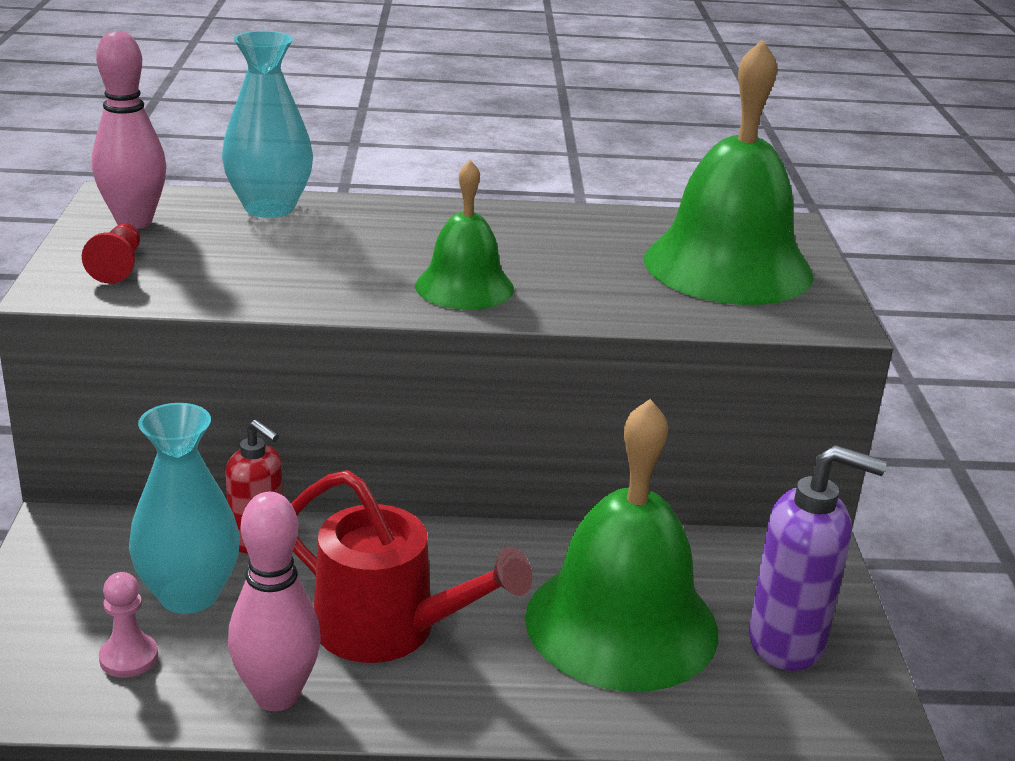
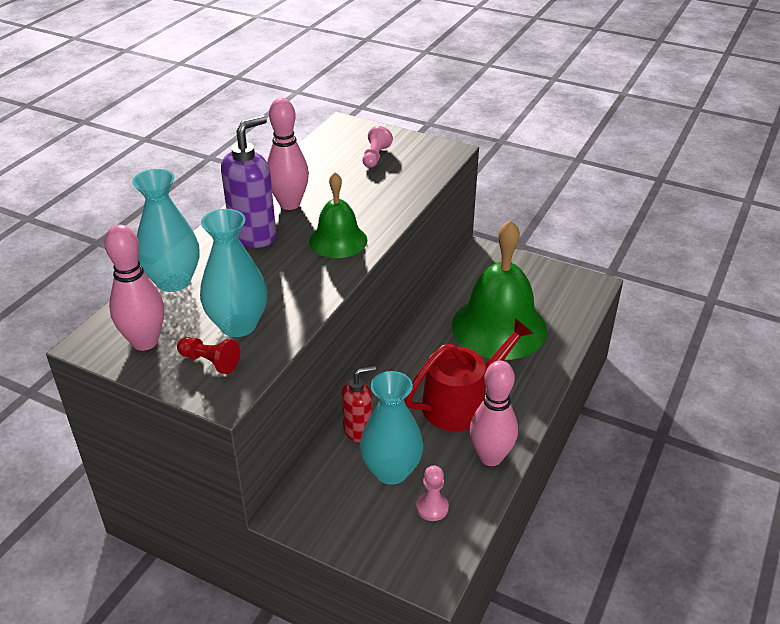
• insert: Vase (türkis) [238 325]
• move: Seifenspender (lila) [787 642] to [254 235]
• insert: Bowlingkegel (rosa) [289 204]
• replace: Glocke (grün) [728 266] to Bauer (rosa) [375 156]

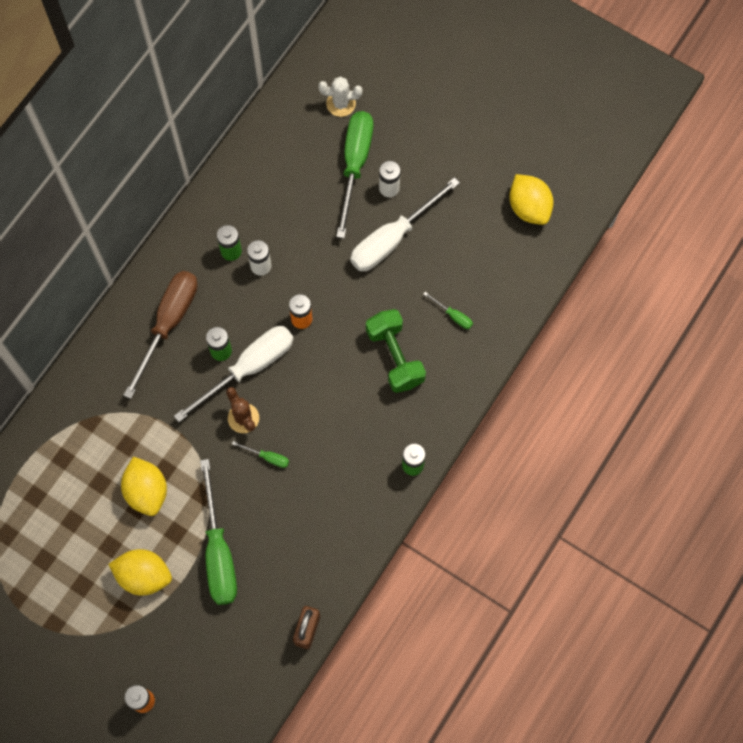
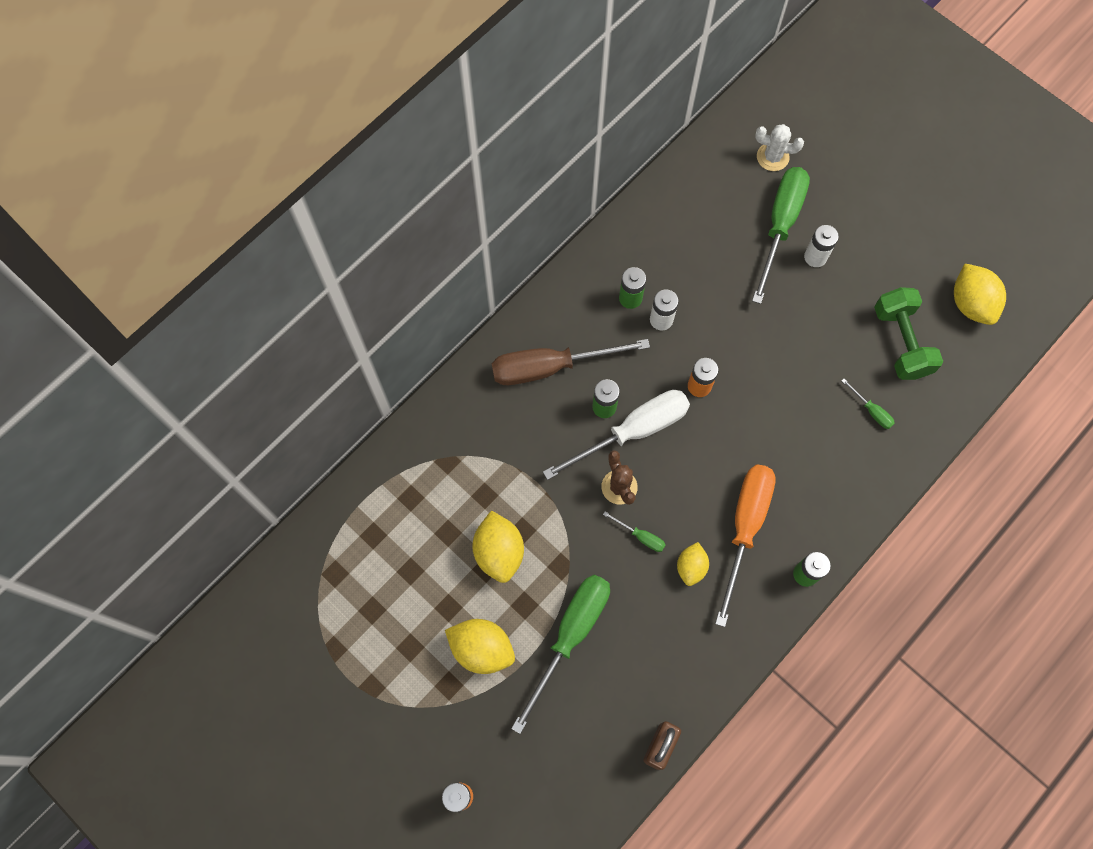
• rotate: Schraubenzieher (braun) [169 324] = [550 367] 135 degrees counterclockwise
• rotate: Schraubenzieher (grün) [218 552] = [570 636] 150 degrees counterclockwise
• insert: Zitrone (gelb) [691 567]
• insert: Schraubenzieher (orange) [745 528]
• move: Hantel (grün) [395 357] to [901 342]
• delete: Schraubenzieher (weiß) [392 238]

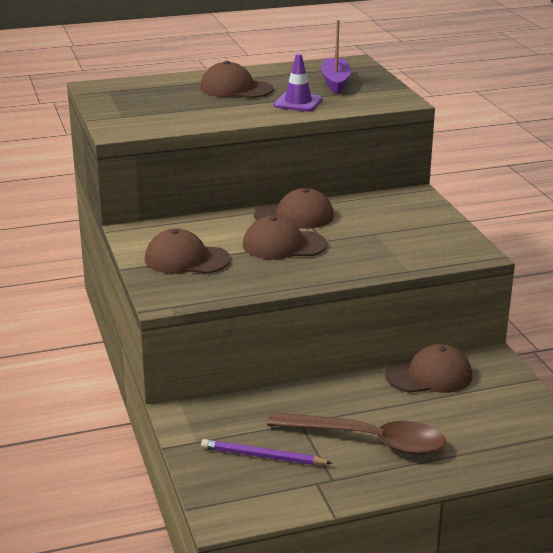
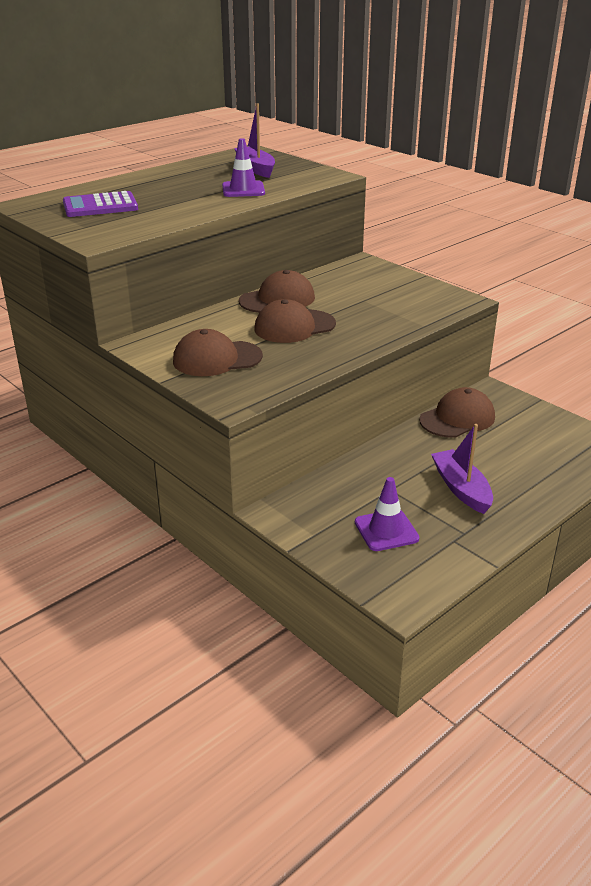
• insert: Taschenrechner (lila) [100 206]
• replace: Bleistift (lila) [263 456] to Leitkegel (lila) [386 530]
• replace: Löffel (braun) [368 440] to Boot (lila) [461 488]
• delete: Kappe (braun) [235 89]

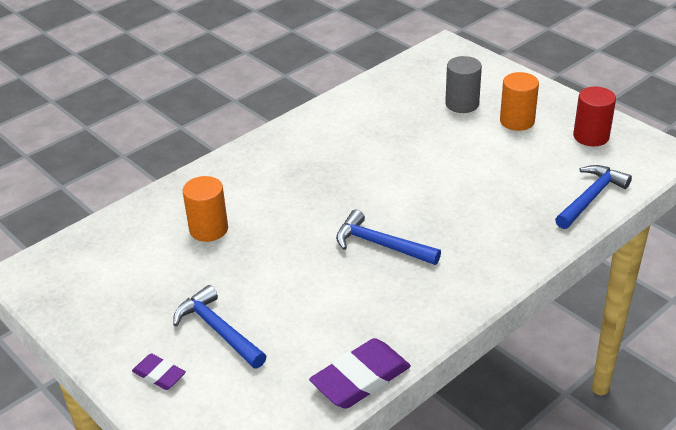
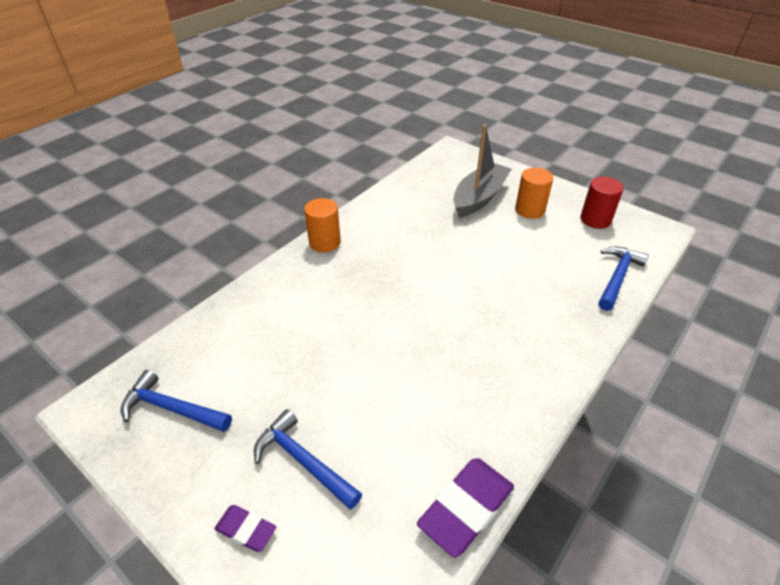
• move: Hammer (blau) [381 245] to [172 409]
• move: Vollzylinder (orange) [208 229] to [325 242]
• replace: Vollzylinder (grau) [462 104] to Boot (grau) [479 197]

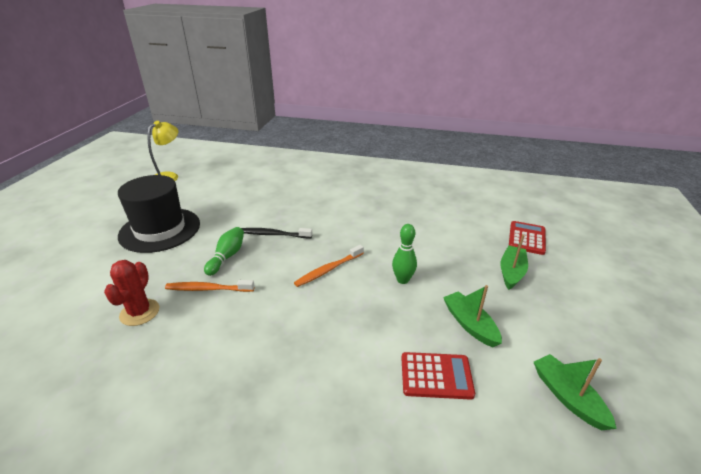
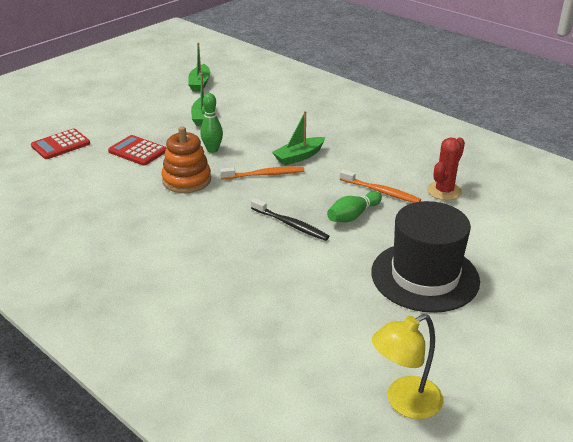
• move: Taschenrechner (rot) [436 376] to [138 151]
• insert: Stapelspielzeug (orange) [186 180]
• move: Boot (grün) [511 272] to [299 157]

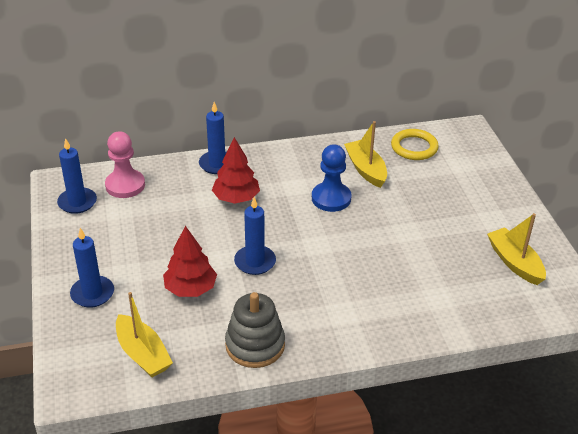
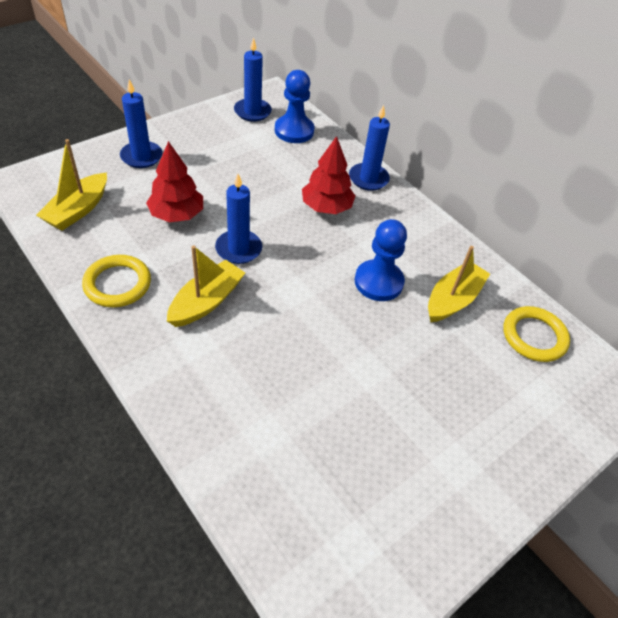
• replace: Stapelspielzeug (grau) [255 345] to Ring (gelb) [117 284]
• move: Boot (gelb) [514 262] to [206 301]
• recolor: Bauer (rosa) [125 185] to Bauer (blau) [294 131]

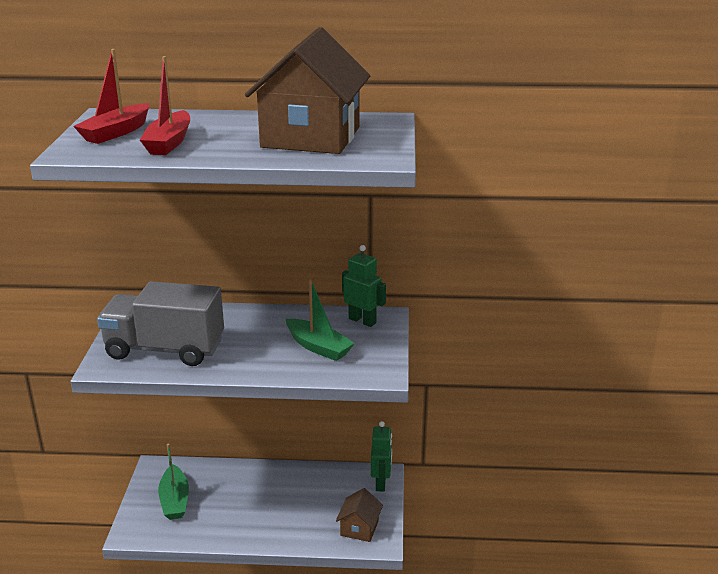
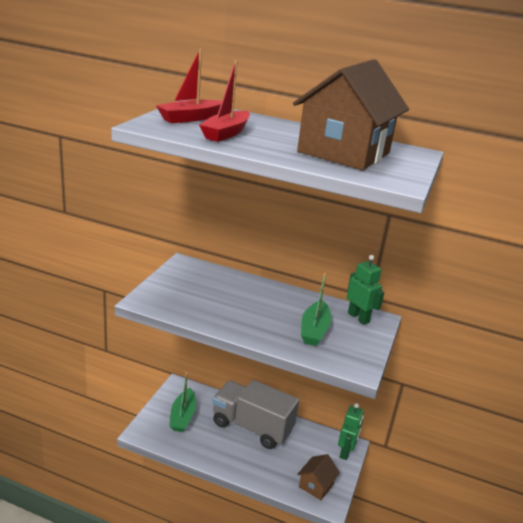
• move: Lastwagen (grau) [165 349] to [252 427]
• rotate: Boot (grün) [318 347] = [314 330] 45 degrees clockwise

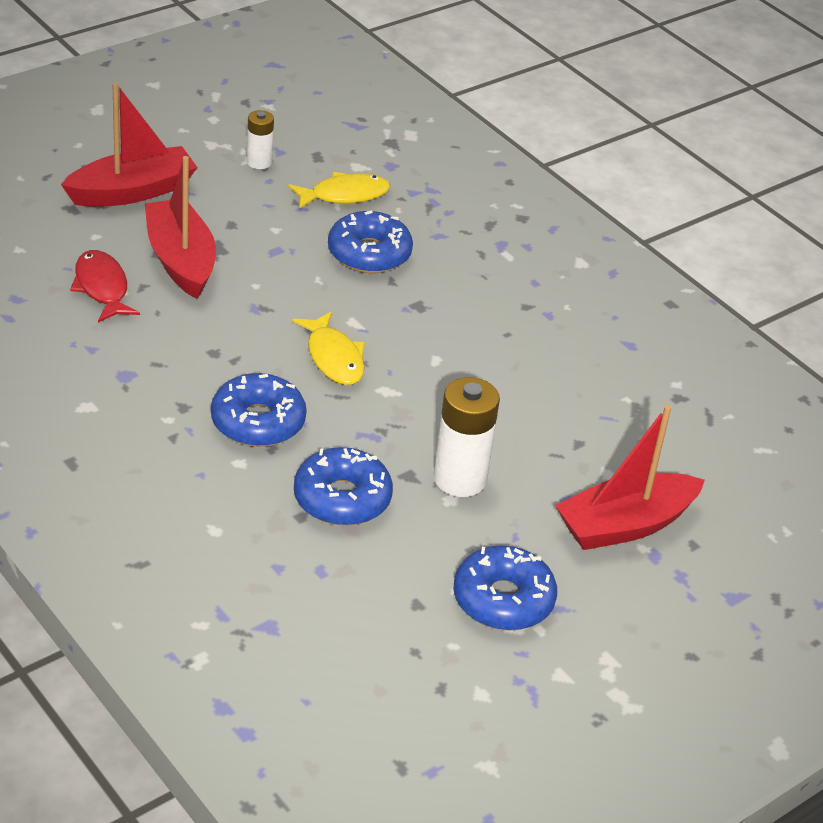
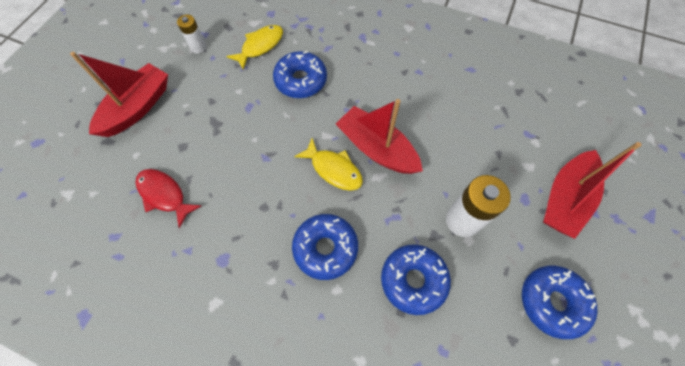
• move: Boot (rot) [180 260] to [377 149]

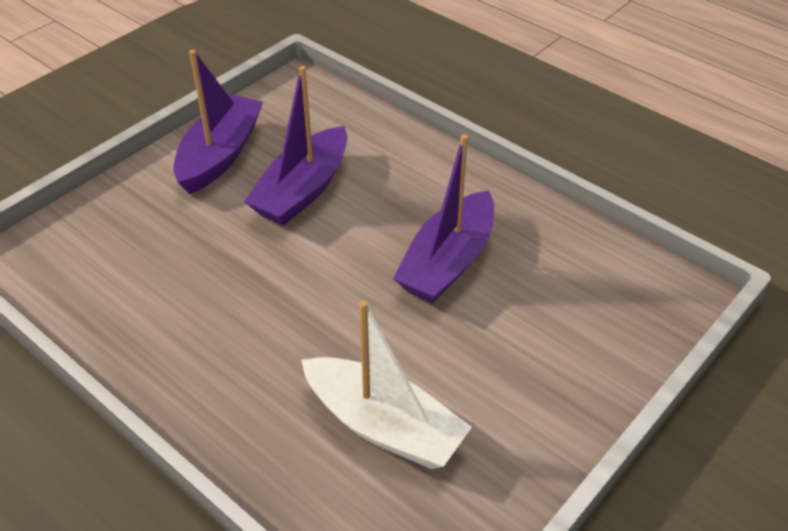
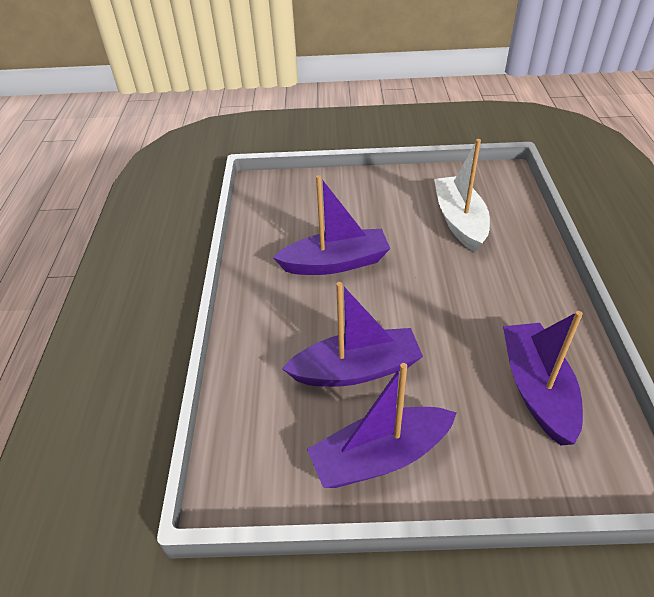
• insert: Boot (lila) [537 389]

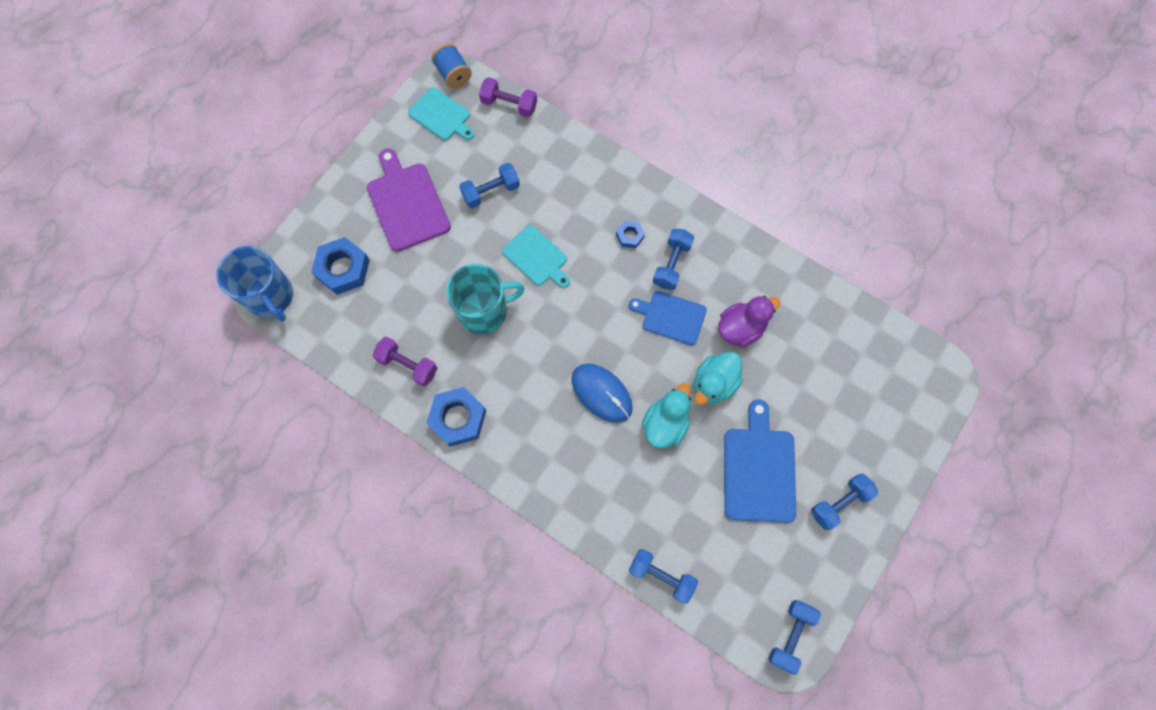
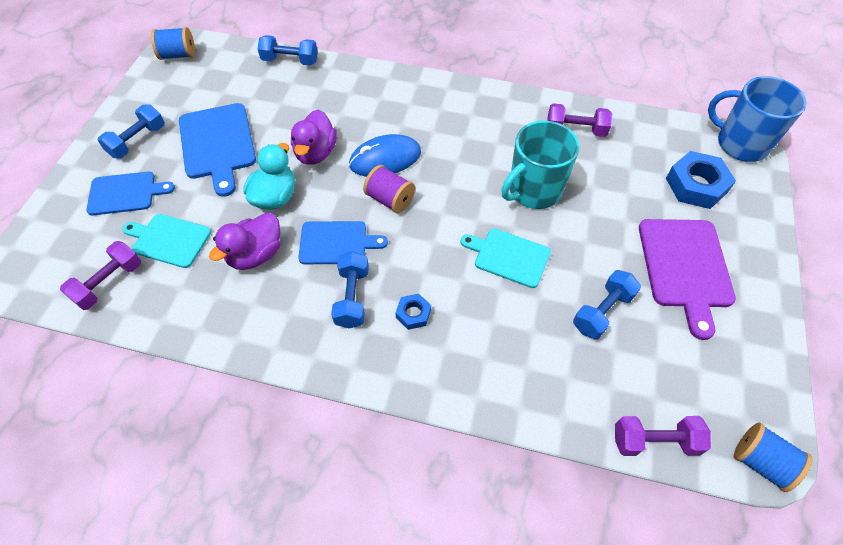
• insert: Hantel (lila) [109 283]
• insert: Schneidebrett (blau) [125 193]
• move: Schneidebrett (türkis) [441 115] to [169 240]
• replace: Hantel (blau) [790 635] to Garnrolle (blau) [178 55]
• recolor: Ente (türkis) [665 424] to Ente (lila) [315 153]
• rotate: Computermaus (blau) [601 393] = [385 159] 45 degrees counterclockwise
• insert: Garnrolle (lila) [390 199]
• rotate: Schneidebrett (lila) [407 203] = [685 267] 45 degrees clockwise
• delete: Sechskantmutter (blau) [458 418]

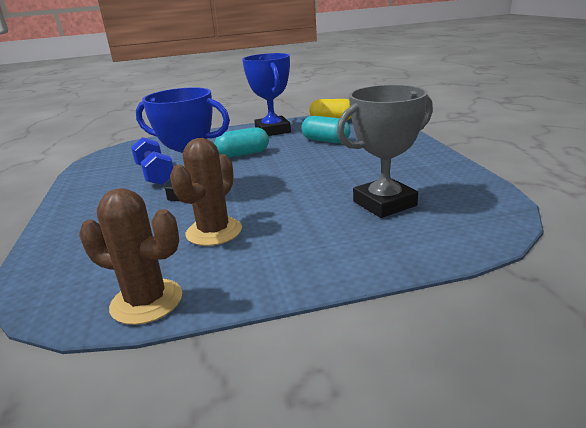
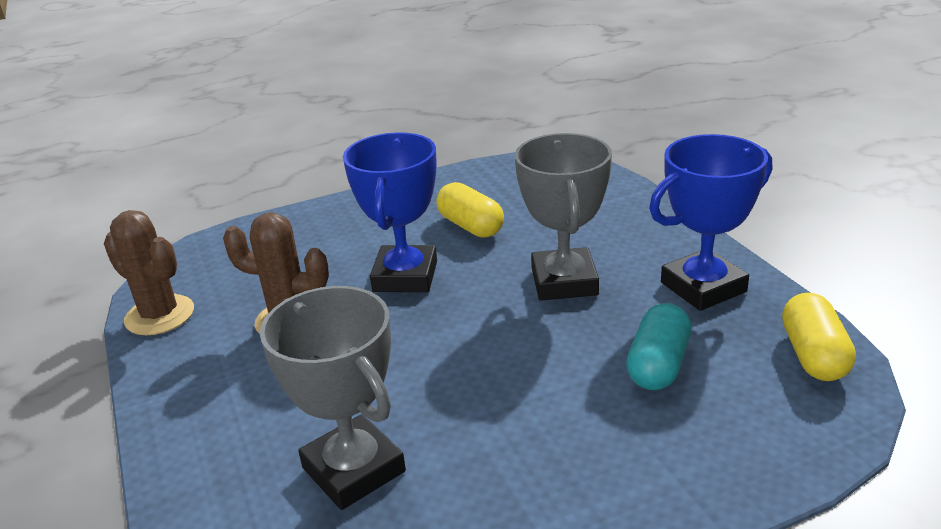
• rotate: Kaktus (braun) [146 301] = [159 315] 60 degrees counterclockwise
• replace: Hantel (blau) [155 174] to Kapsel (gelb) [470 226]
• replace: Kapsel (türkis) [243 154] to Pokal (grau) [564 282]

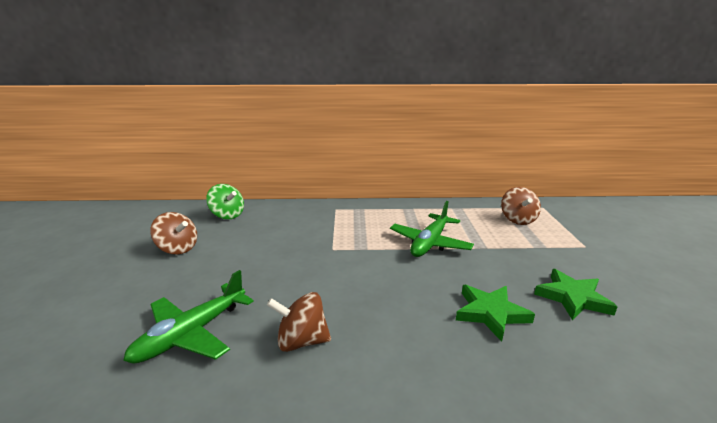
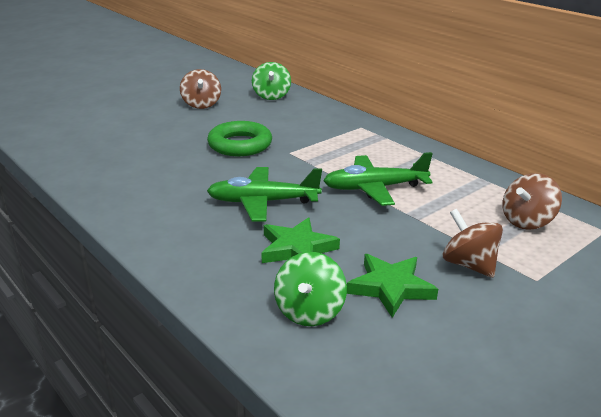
• insert: Ring (grün) [240 145]
• move: Flugzeug (grün) [191 334] to [262 202]
• insert: Kreisel (grün) [309 311]
• move: Kreisel (braun) [302 341] to [468 265]

